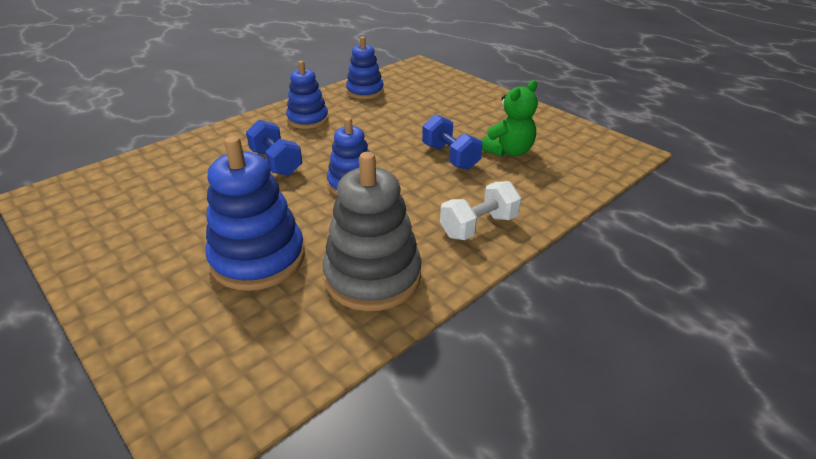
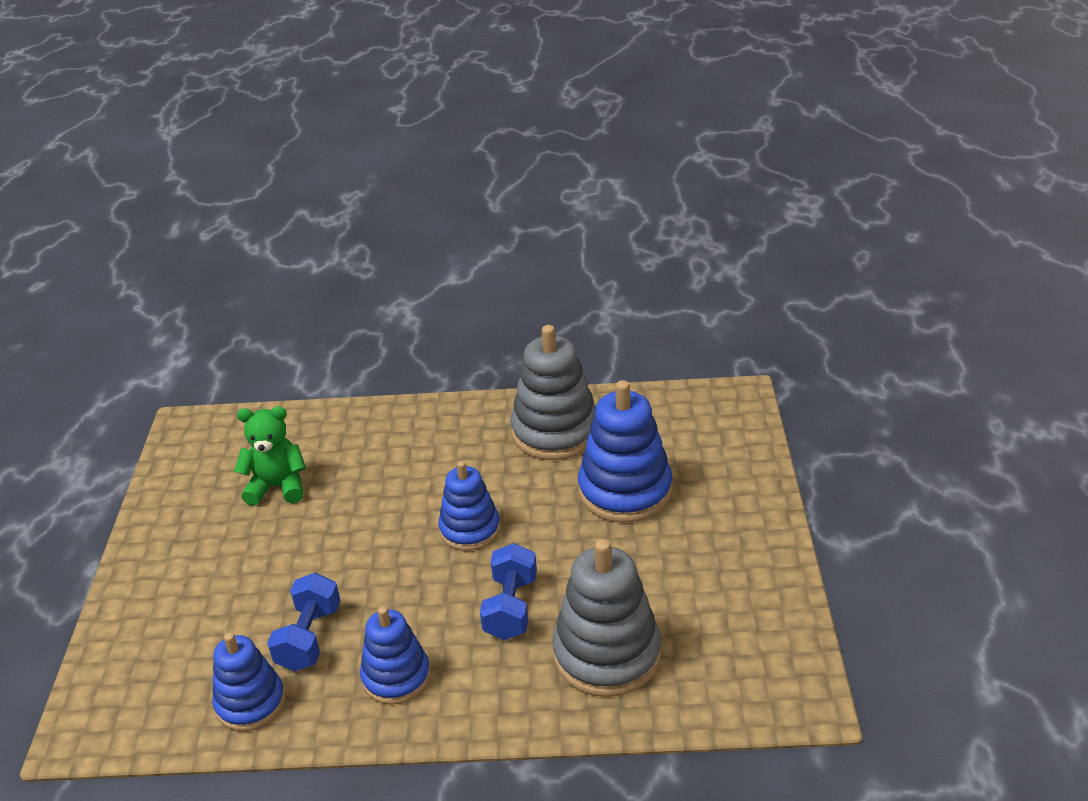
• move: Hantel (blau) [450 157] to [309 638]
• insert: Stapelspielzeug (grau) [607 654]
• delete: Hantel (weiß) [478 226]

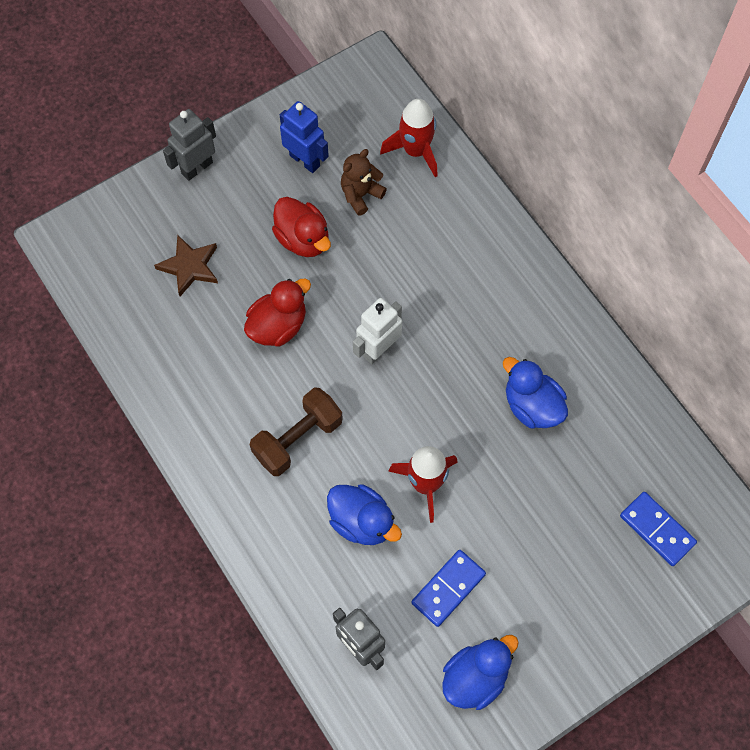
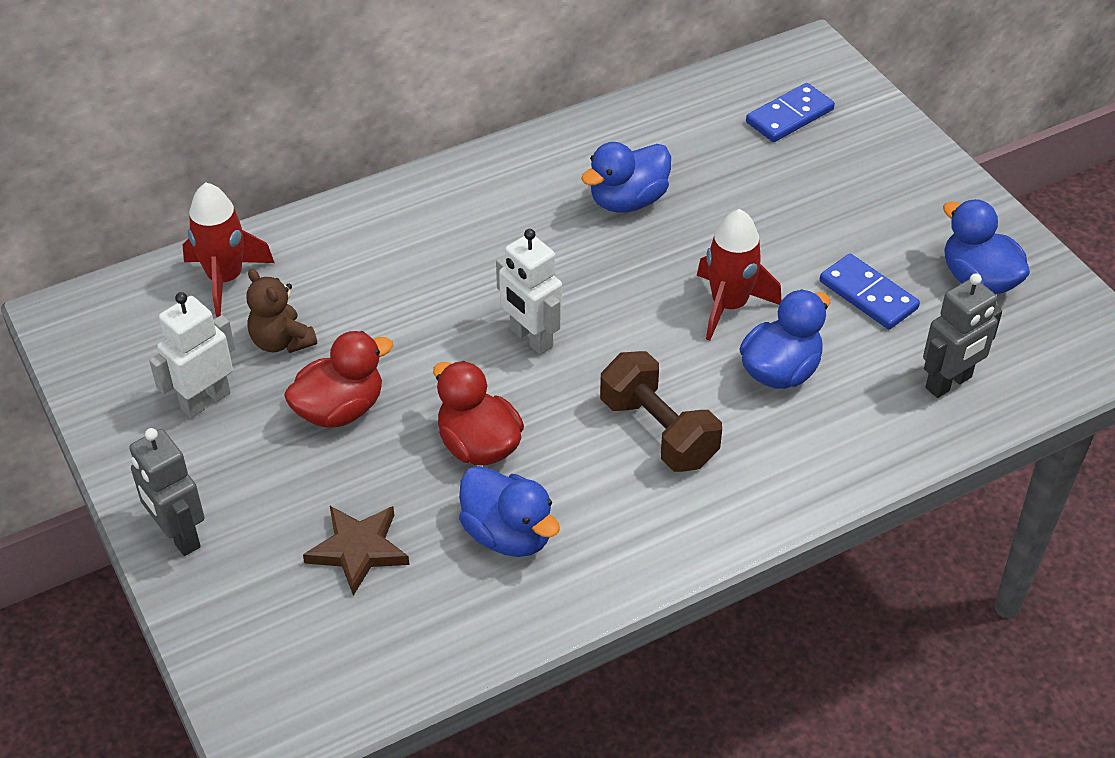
• recolor: Roboter (blau) [305 160] to Roboter (weiß) [205 401]
• insert: Ente (blau) [508 534]

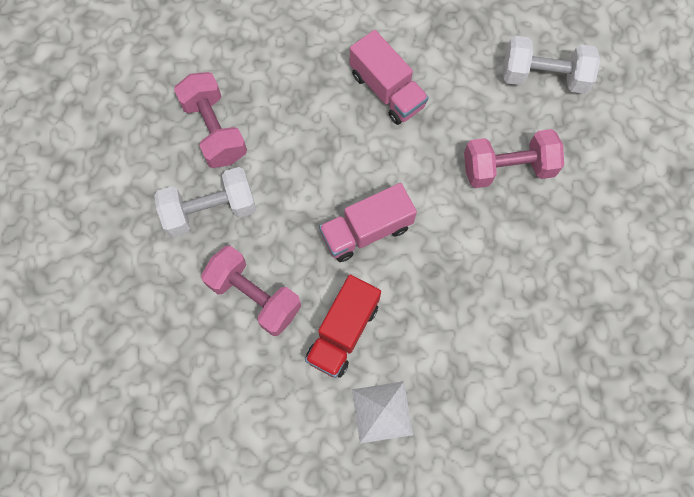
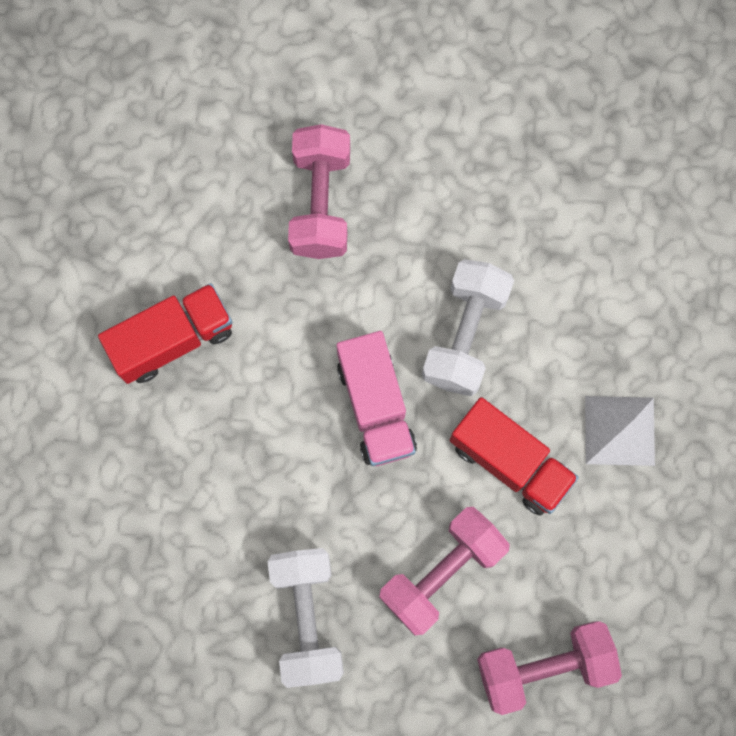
• recolor: Lastwagen (rosa) [387 90] to Lastwagen (rot) [172 340]
• move: Hantel (weiß) [544 76] to [465 335]
• move: Hantel (rosa) [214 130] to [543 666]

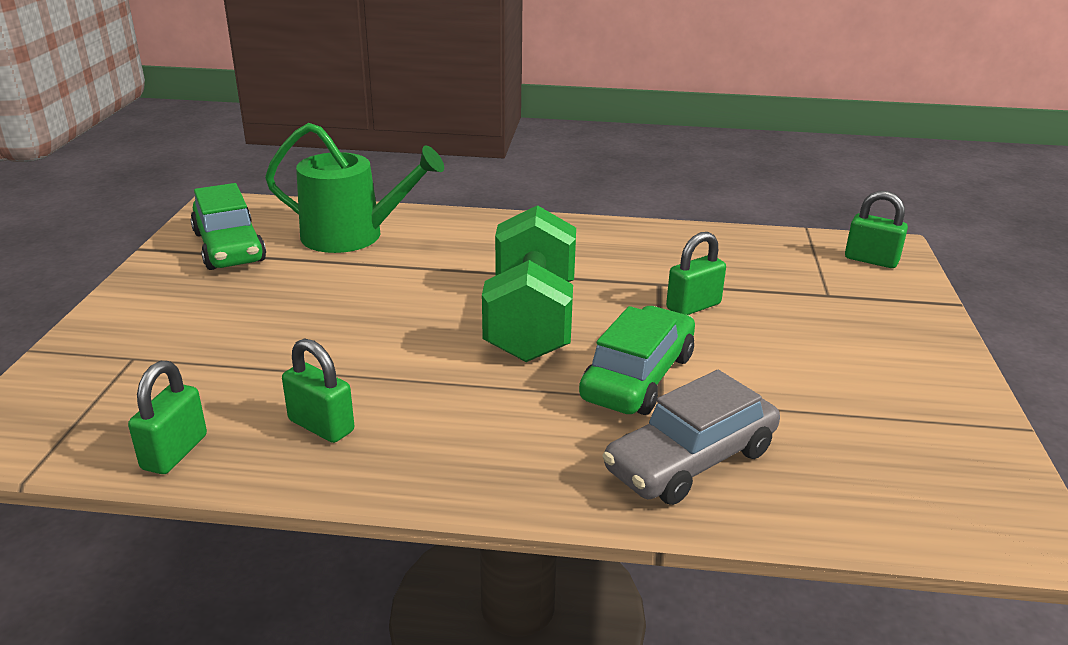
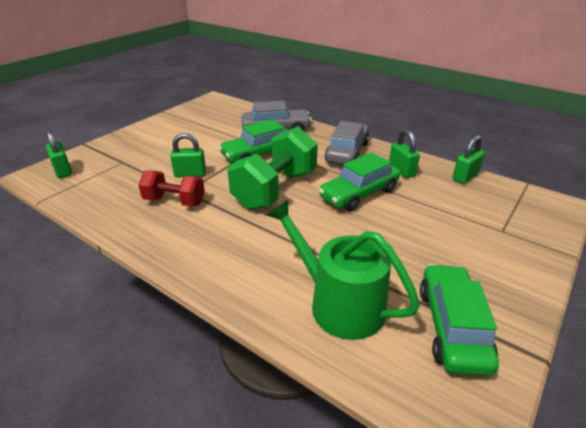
• insert: Hantel (rot) [174 201]
• insert: Auto (grün) [359 194]
• insert: Auto (grau) [347 152]

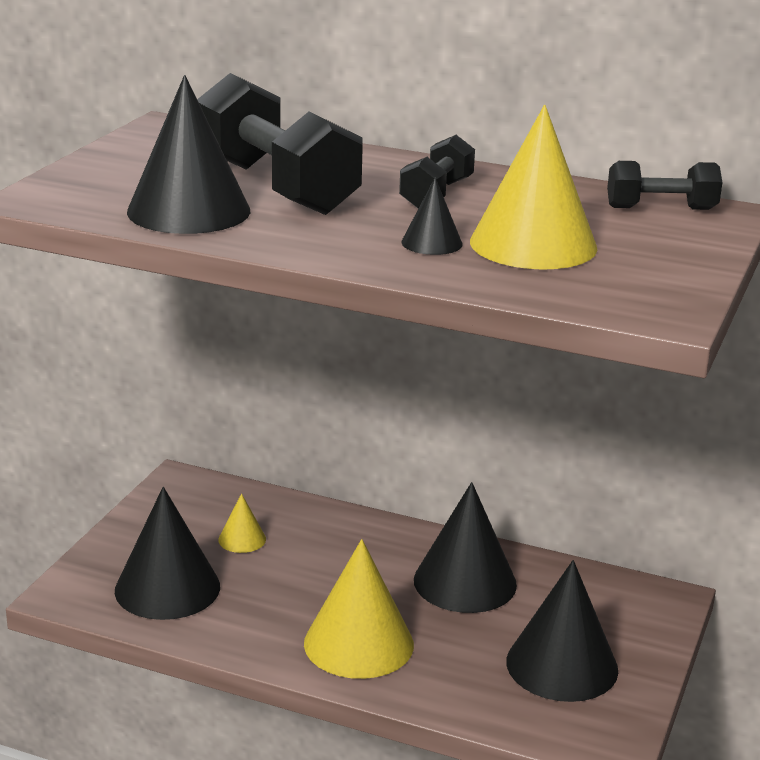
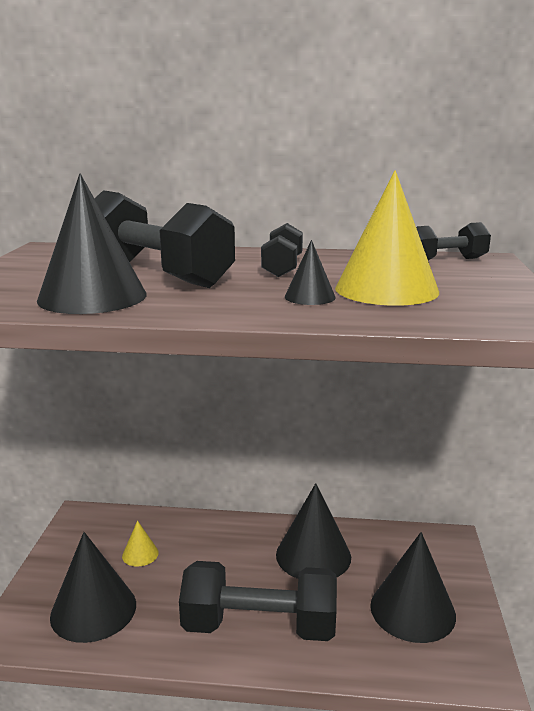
• replace: Kegel (gelb) [358 643] to Hantel (schwarz) [259 626]

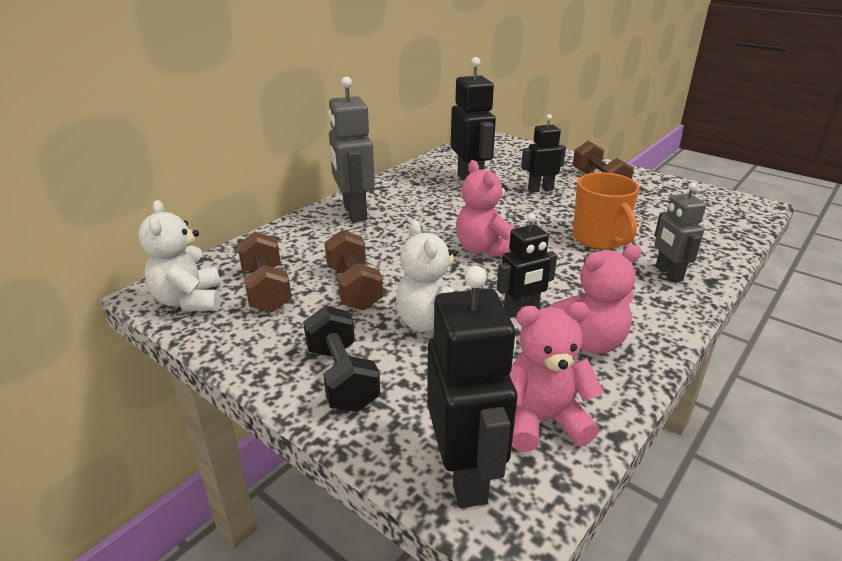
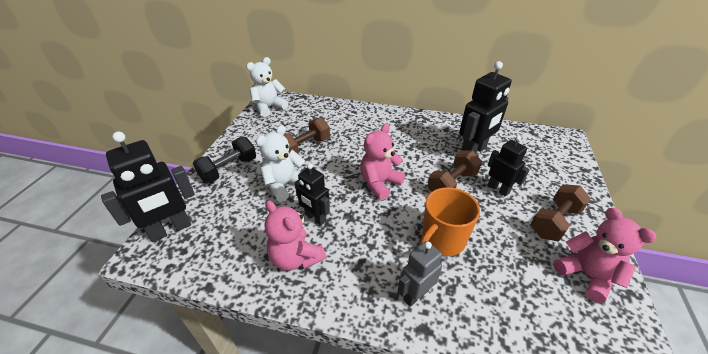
• move: Hantel (braun) [266 289] to [452 184]
• move: Teddybär (rosa) [542 421] to [586 275]
• delete: Roboter (grau) [354 212]

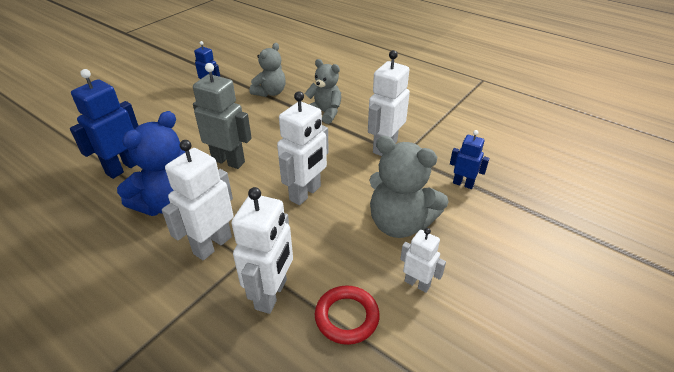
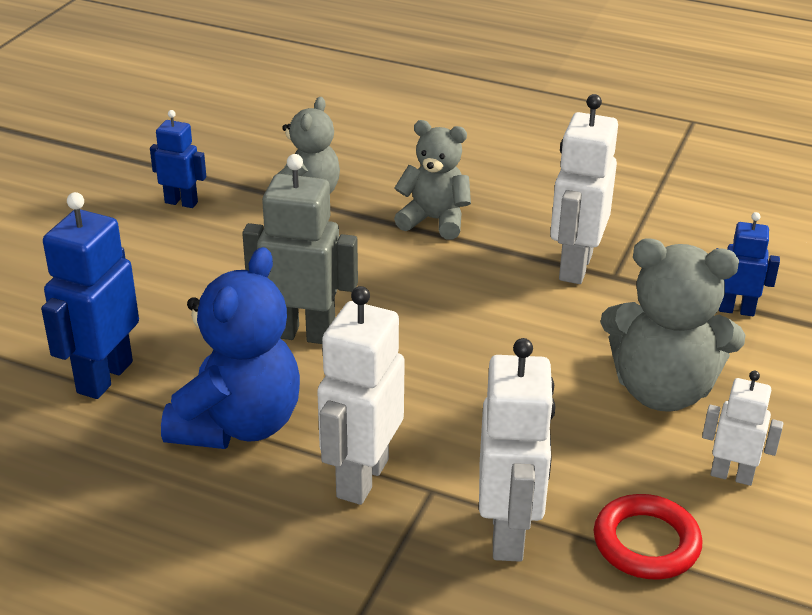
• delete: Roboter (weiß) [305 193]

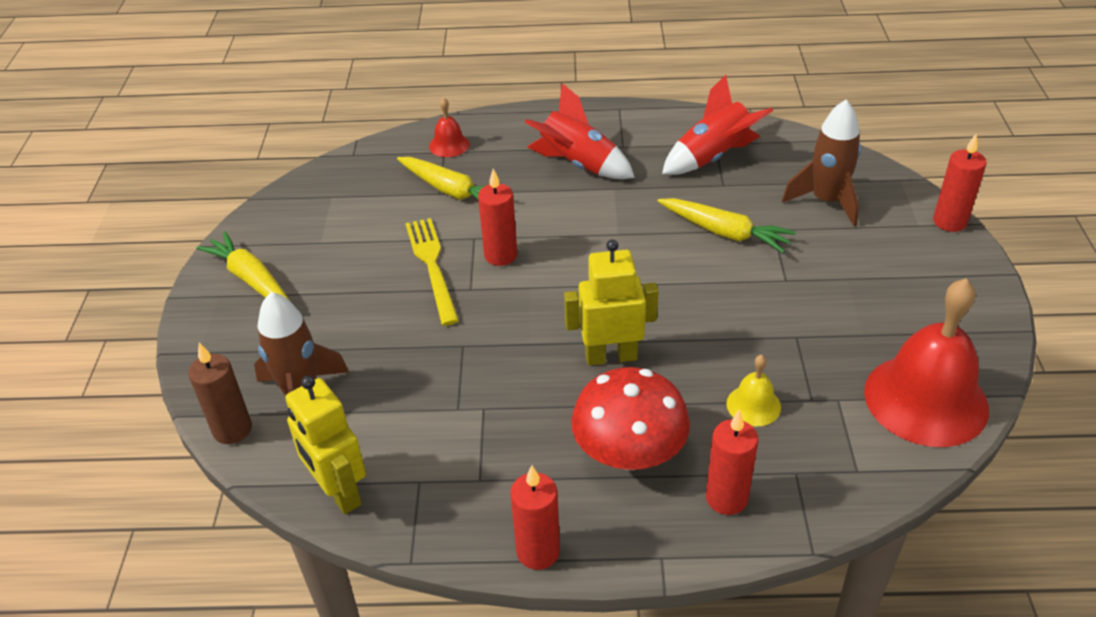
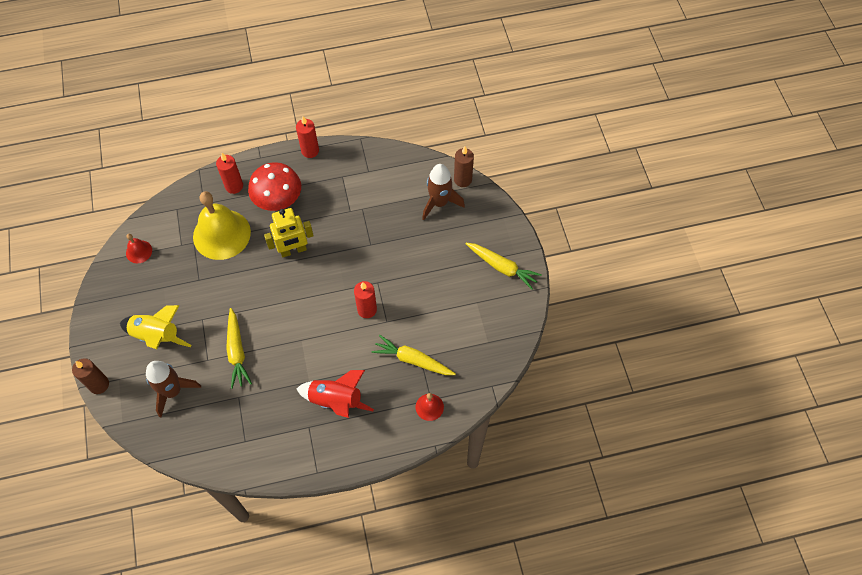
• recolor: Kerze (rot) [949 222] to Kerze (braun) [99 385]
• insert: Rakete (gelb) [157 336]
• resize: Glocke (rot) [926 399] = [139 251] x0.45
• resize: Glocke (gelb) [753 405] = [221 234] x2.22
• rotate: Karotte (gelb) [724 232] = [237 351] 120 degrees counterclockwise
• delete: Roboter (gelb) [339 492]
• delete: Gabel (gelb) [432 266]
• delete: Rakete (rot) [712 157]

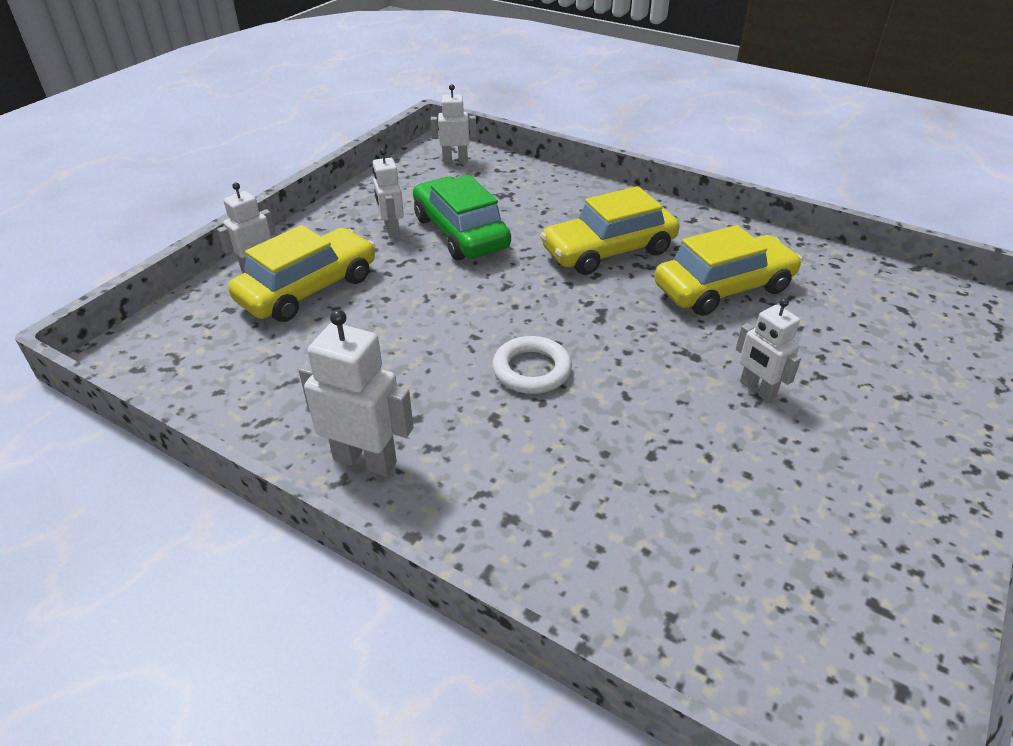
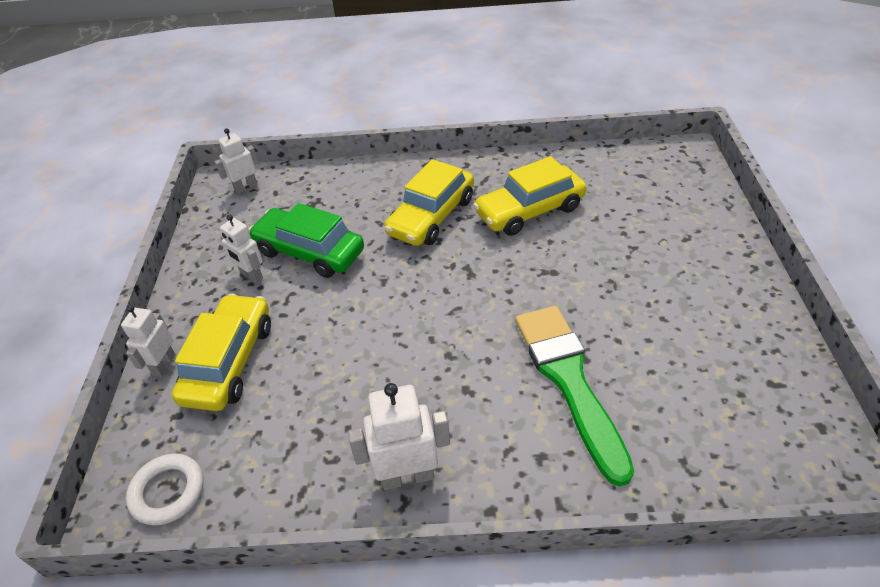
• move: Ring (weiß) [531 370] to [168 492]
• rotate: Auto (gelb) [723 288] = [529 210] 150 degrees counterclockwise
• insert: Pinsel (grün) [568 380]
• delete: Roboter (weiß) [757 389]

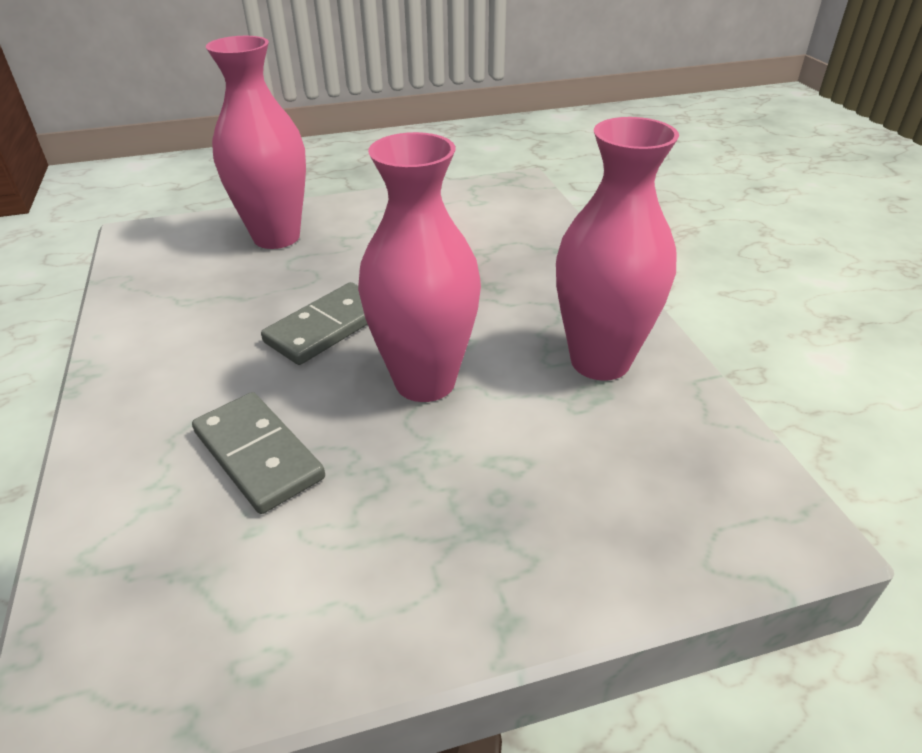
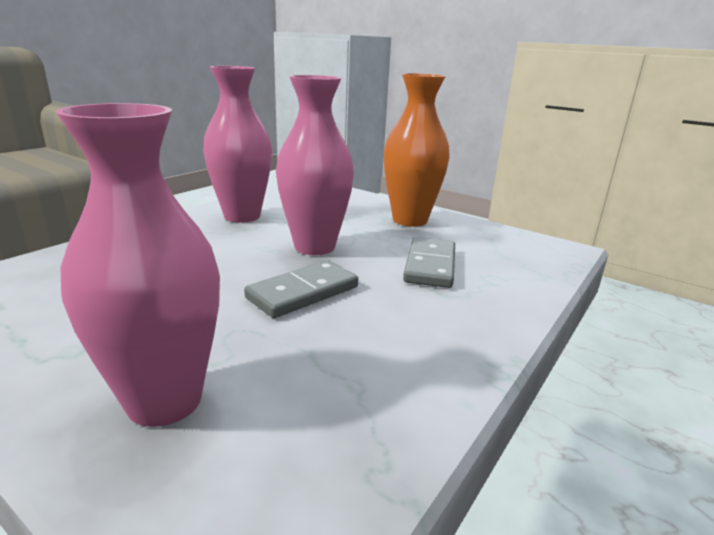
• rotate: Dominostein (grau) [327 327] = [303 292] 45 degrees counterclockwise
• insert: Vase (orange) [410 220]

